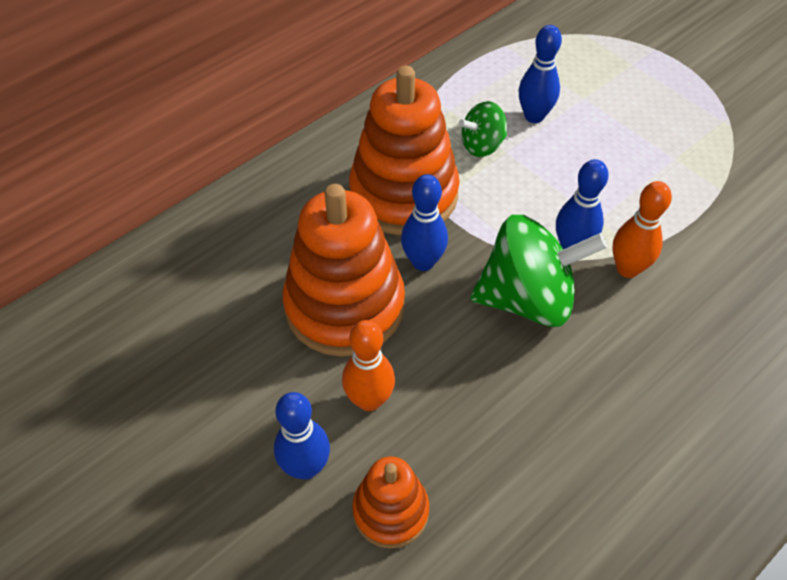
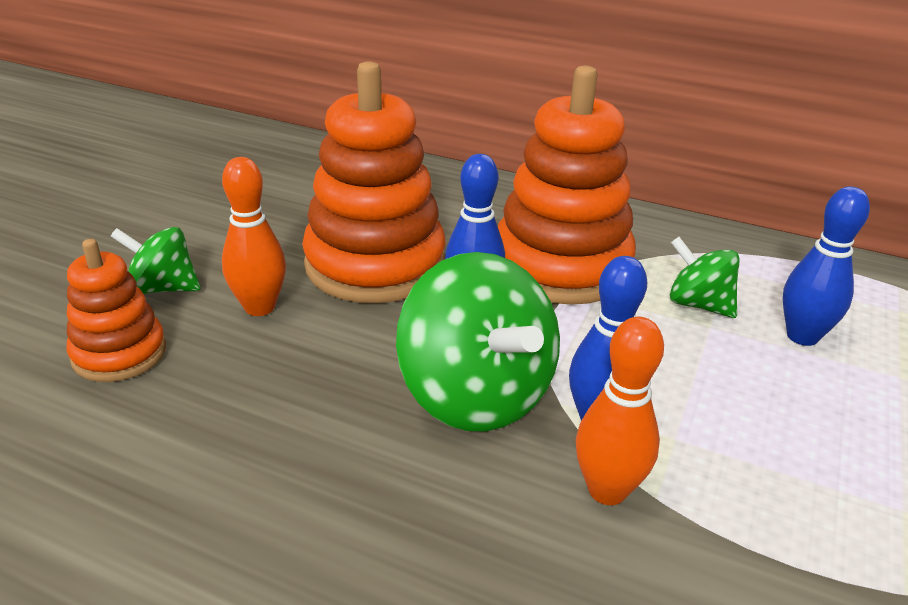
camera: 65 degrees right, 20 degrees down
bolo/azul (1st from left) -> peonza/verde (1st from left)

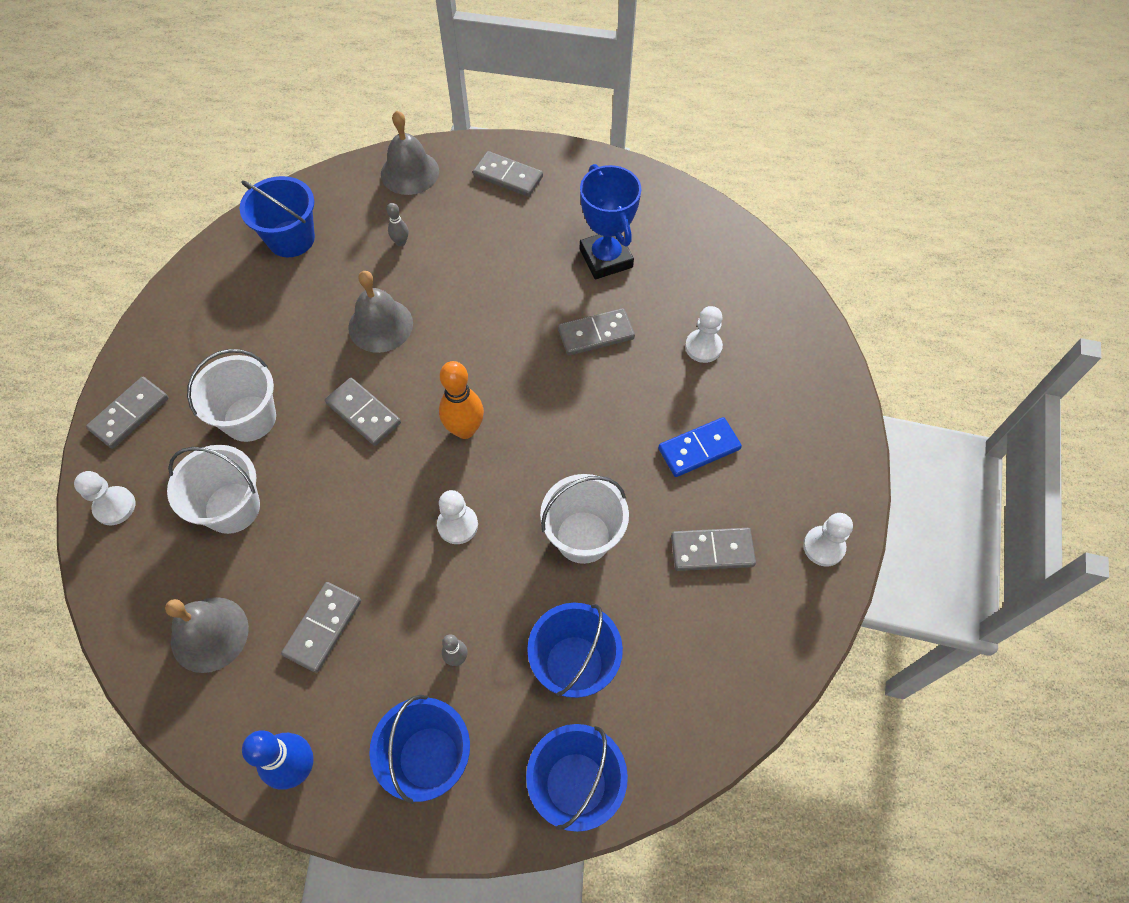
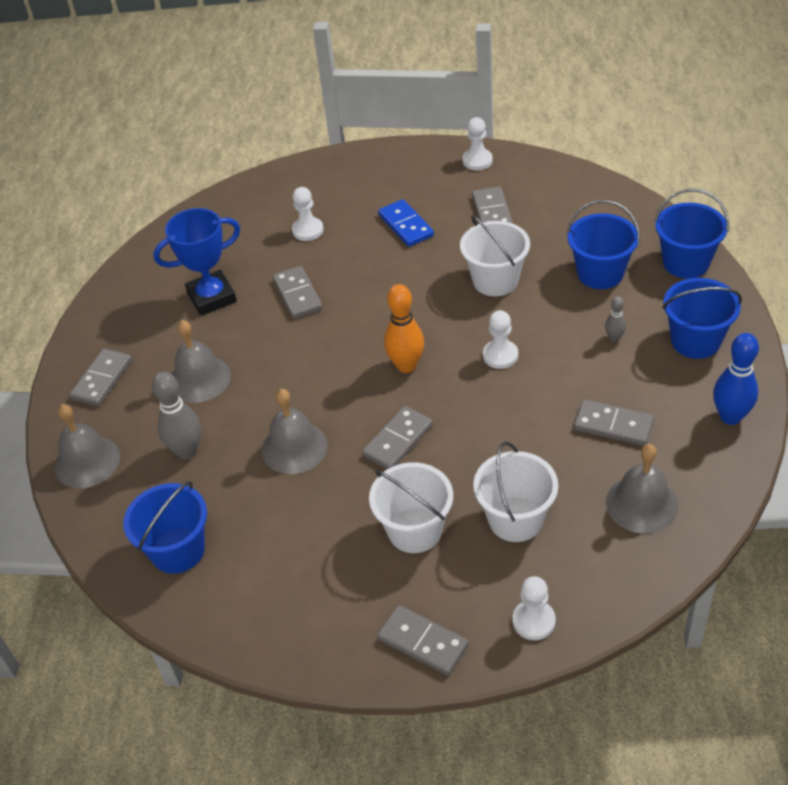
camera: 90 degrees left, 15 degrees down
bolo/gris (1st from left), x1.93
none -> campana/gris (2nd from left)

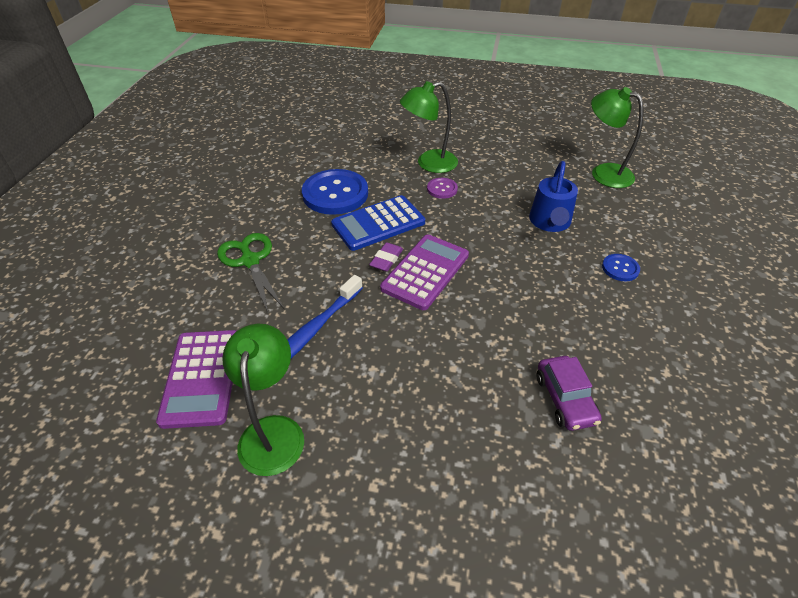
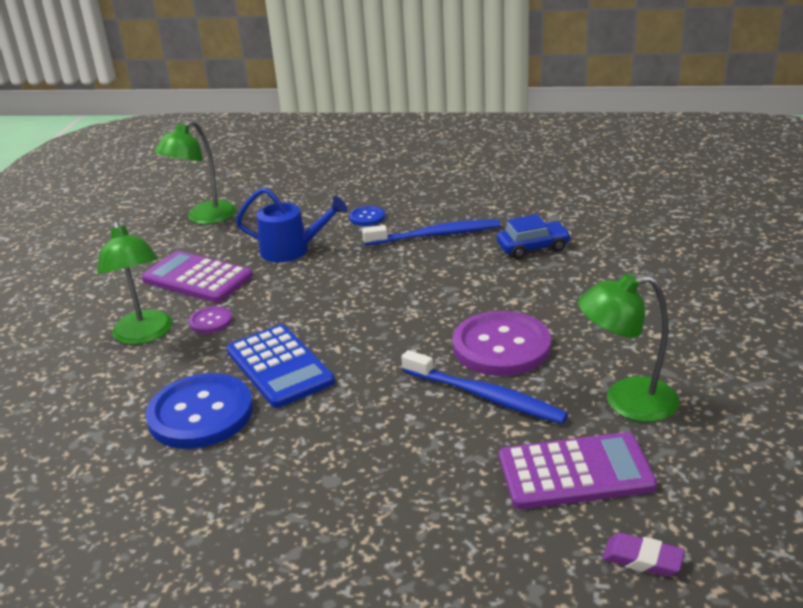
camera: 90 degrees left, 15 degrees down
tijeras/verde -> none
calculadora/morado (2nd from left in the first image) -> calculadora/morado (1st from left), moved
goma de borrar/morado, moved
coche/morado -> coche/azul
none -> cepillo de dientes/azul (1st from left)
none -> botón/morado (2nd from left)

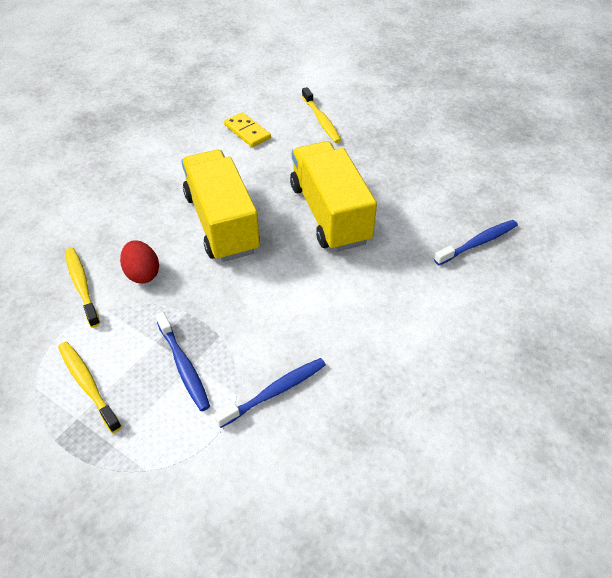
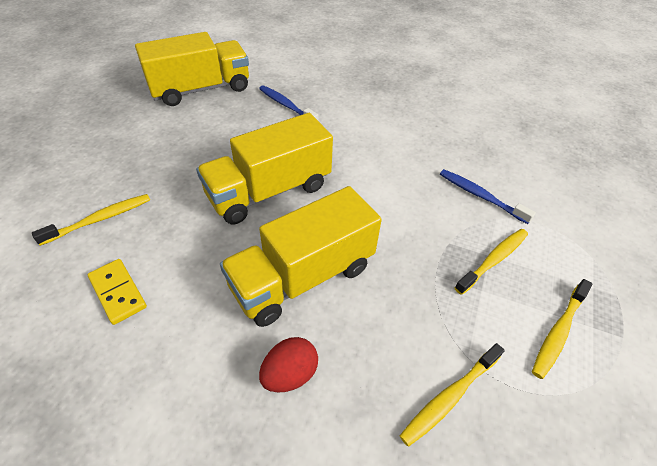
camera: 105 degrees left, 0 degrees up
ficha de dominó/amarillo, 75 degrees counterclockwise
huevo/rojo, moved
cepillo de dientes/azul (1st from left) -> cepillo de dientes/amarillo (3rd from left)
none -> camión/amarillo (1st from left)

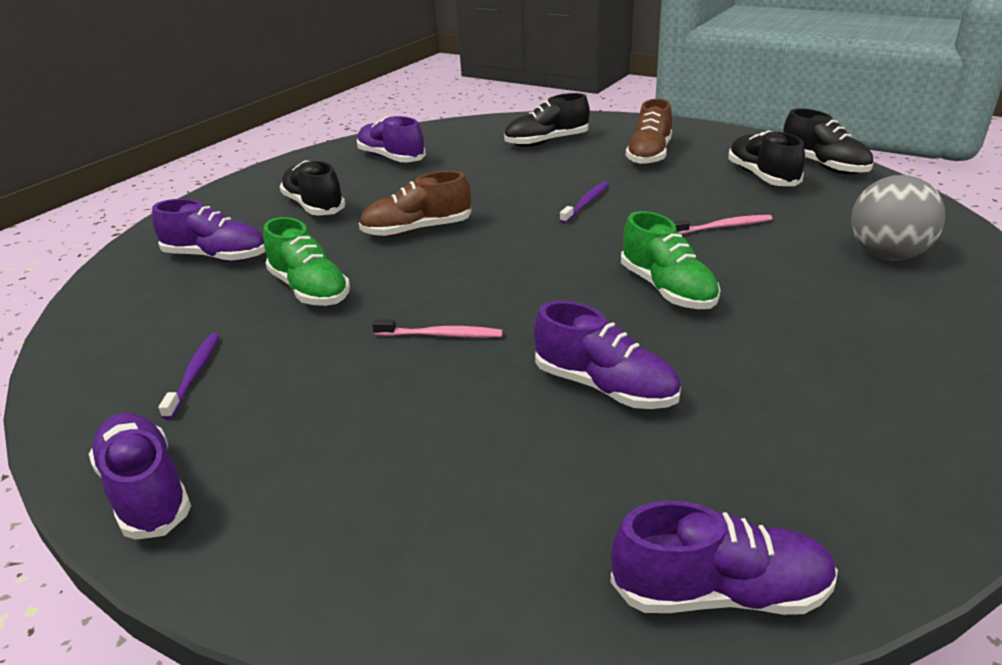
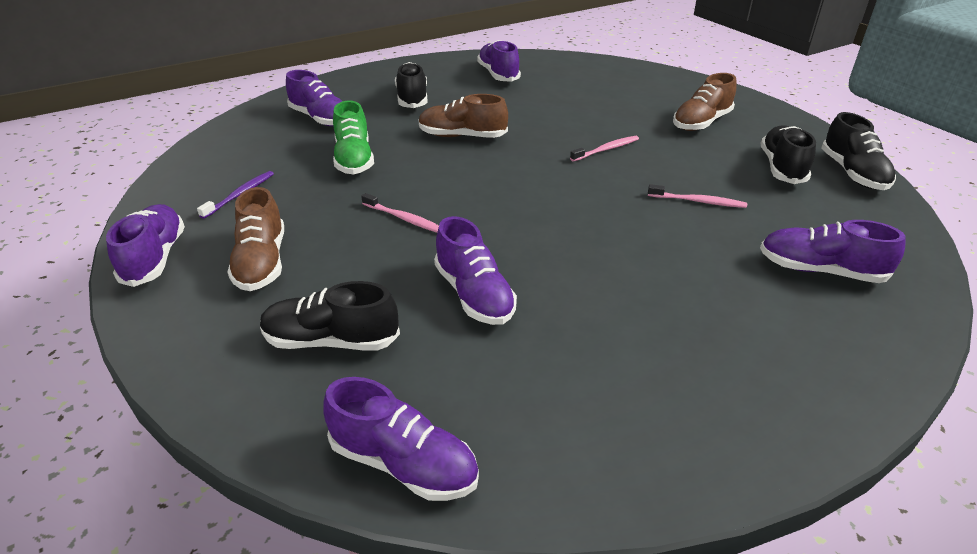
camera: 25 degrees right, 5 degrees up
zapato/negro (2nd from left in the first image) -> zapato/negro (1st from left), moved
pelota/gris -> zapato/morado (6th from left)
cepillo de dientes/morado (2nd from left) -> cepillo de dientes/rosa (2nd from left)
zapato/verde (2nd from left) -> none
none -> zapato/marrón (1st from left)

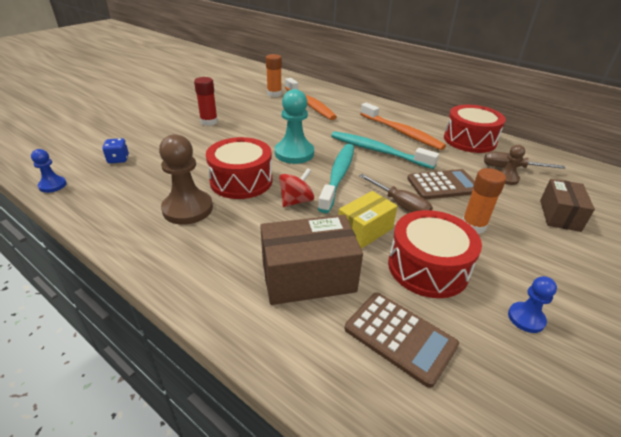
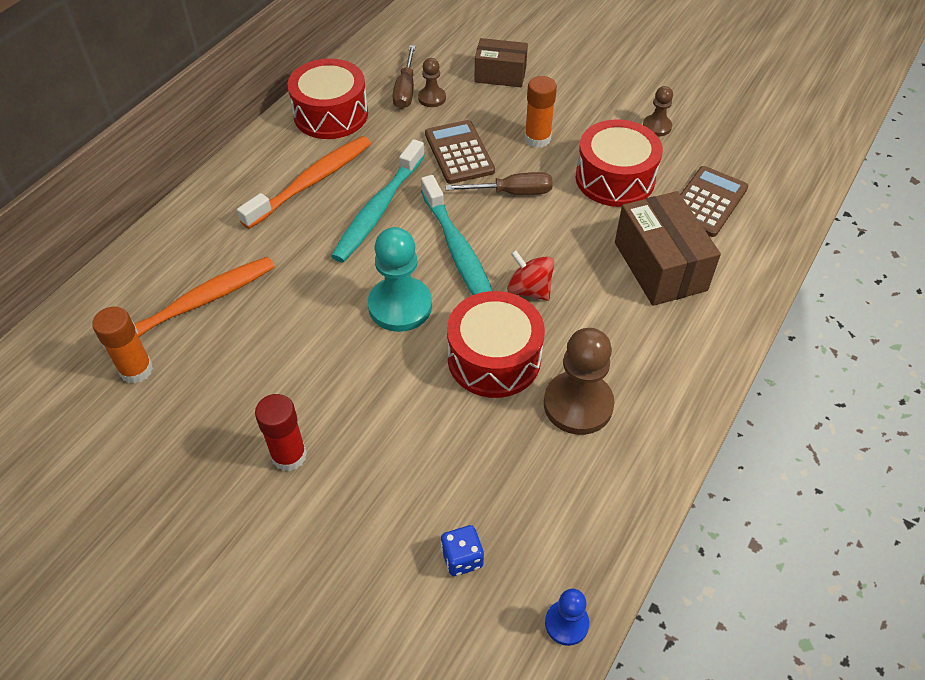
camera: 95 degrees left, 15 degrees up
cepillo de dientes/turquesa (1st from left in the first image) -> cepillo de dientes/turquesa (2nd from left), 120 degrees counterclockwise
destornillador/marrón (1st from left in the first image) -> destornillador/marrón (2nd from left), 45 degrees clockwise
caja/amarillo -> none
peón/azul (2nd from left) -> peón/marrón (3rd from left)

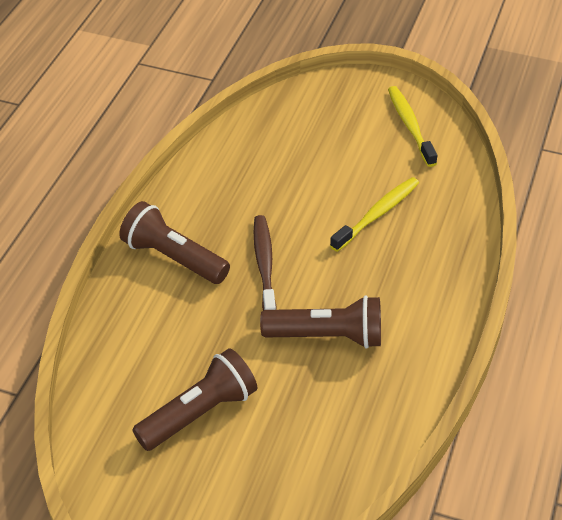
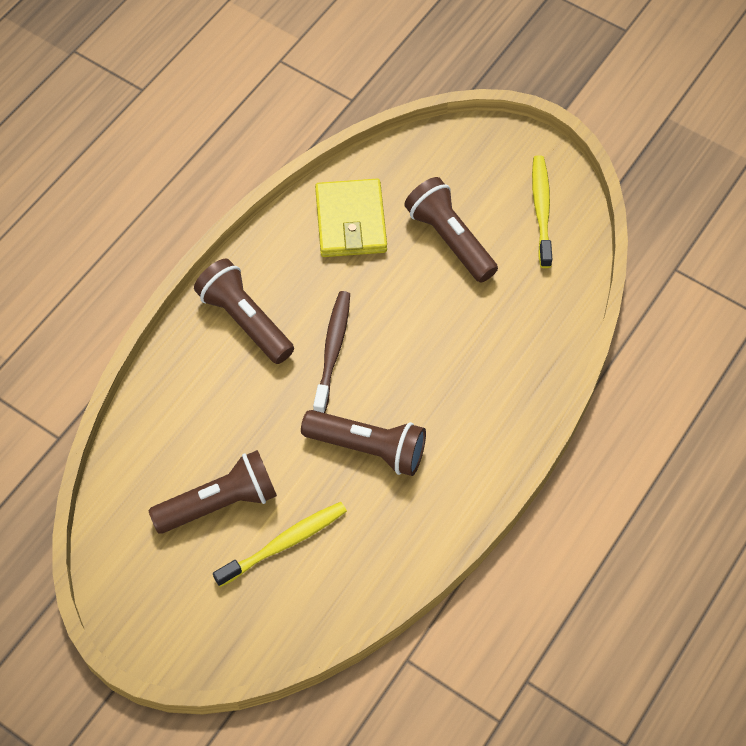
camera: 15 degrees right, 15 degrees up
cepillo de dientes/amarillo (1st from left), moved
none -> lámpara de mano/marrón (4th from left)
none -> cartera/amarillo

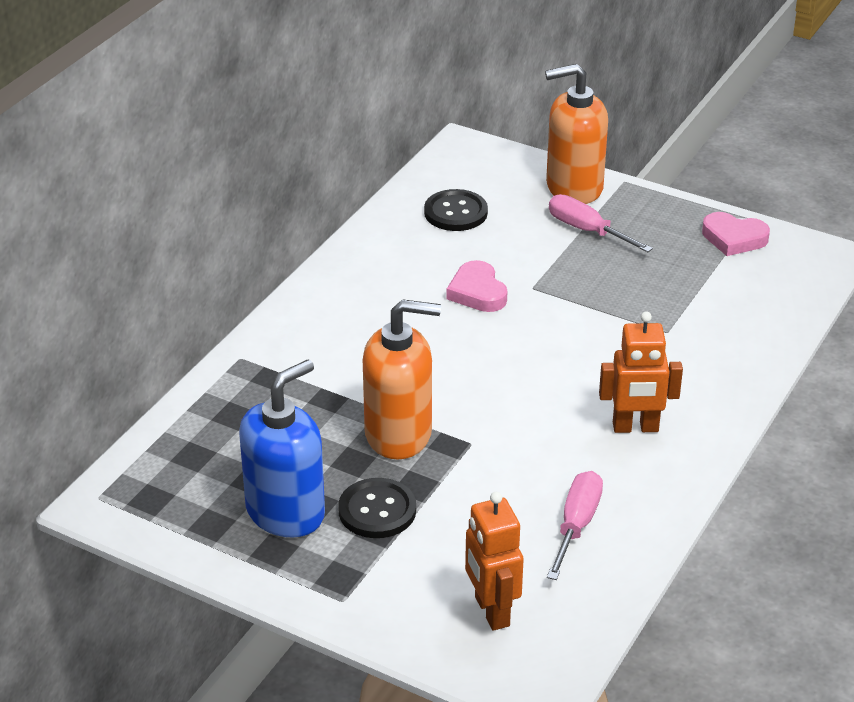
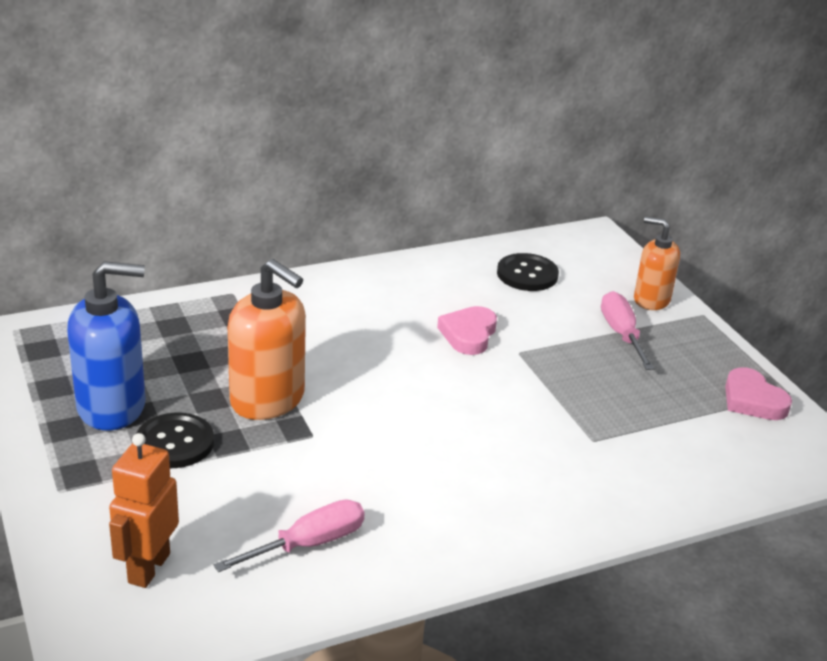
camera: 35 degrees right, 5 degrees down
dispensador de jabón/naranja (2nd from left), x0.64
robot/naranja (2nd from left) -> none

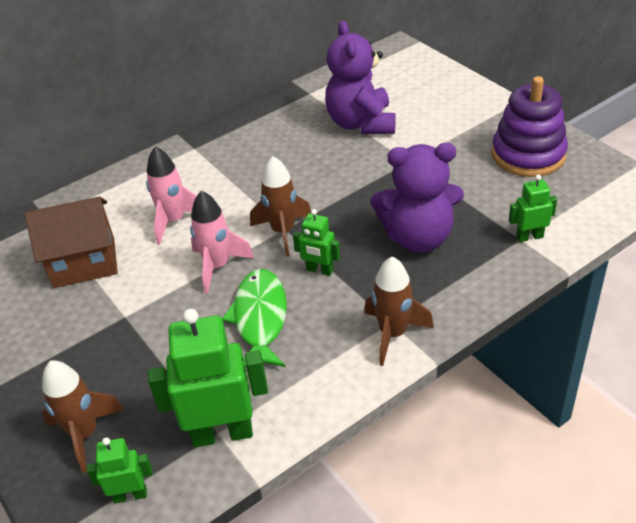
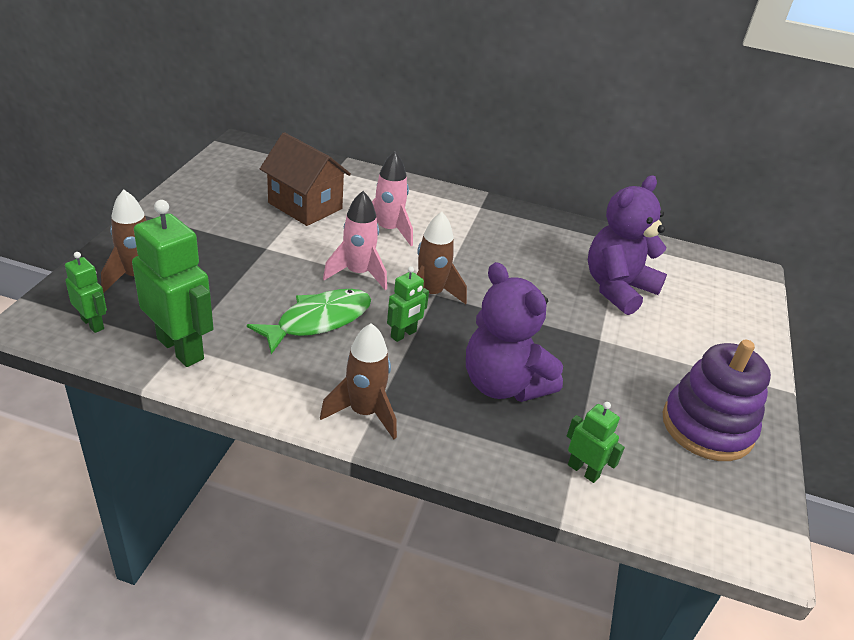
camera: 45 degrees right, 5 degrees down
robot/verde (3rd from left), 120 degrees counterclockwise

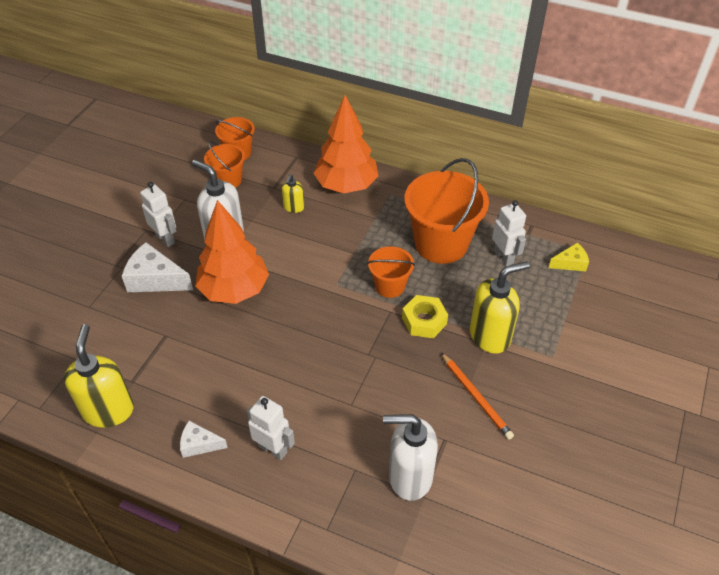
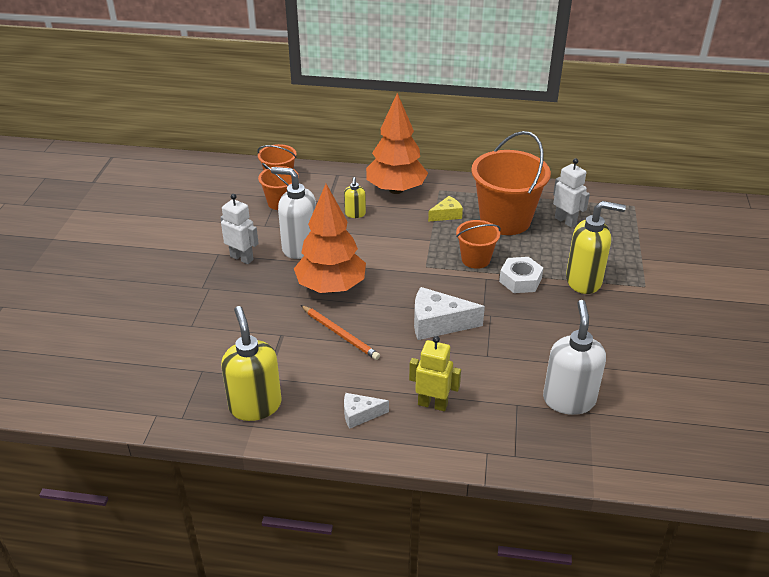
camera: 15 degrees left, 10 degrees down
queso/blanco (1st from left in the first image) -> queso/blanco (2nd from left), moved
queso/amarillo, moved
dispensador de jabón/amarillo (3rd from left), 45 degrees clockwise
tuerca/amarillo -> tuerca/blanco
lápiz/naranja, moved
robot/blanco (2nd from left) -> robot/amarillo
dispensador de jabón/blanco (2nd from left), 105 degrees clockwise

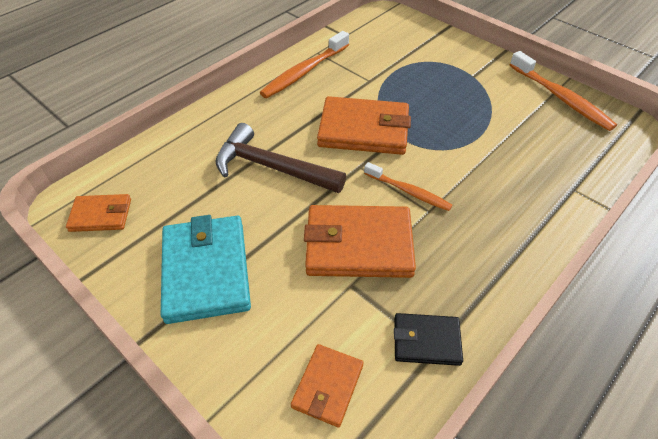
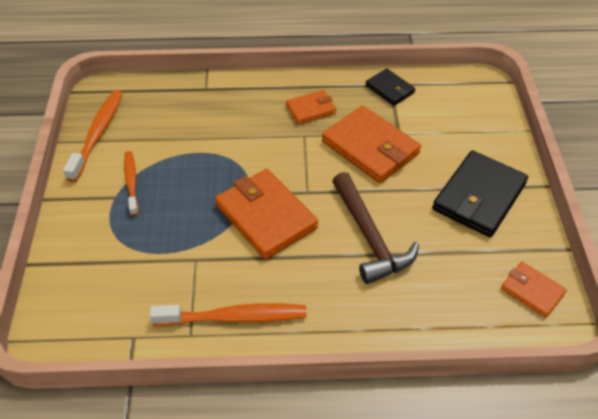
camera: 135 degrees left, 0 degrees up
cepillo de dientes/naranja (2nd from left), moved
cartera/turquesa -> cartera/negro (2nd from left)
cartera/naranja (2nd from left), moved

